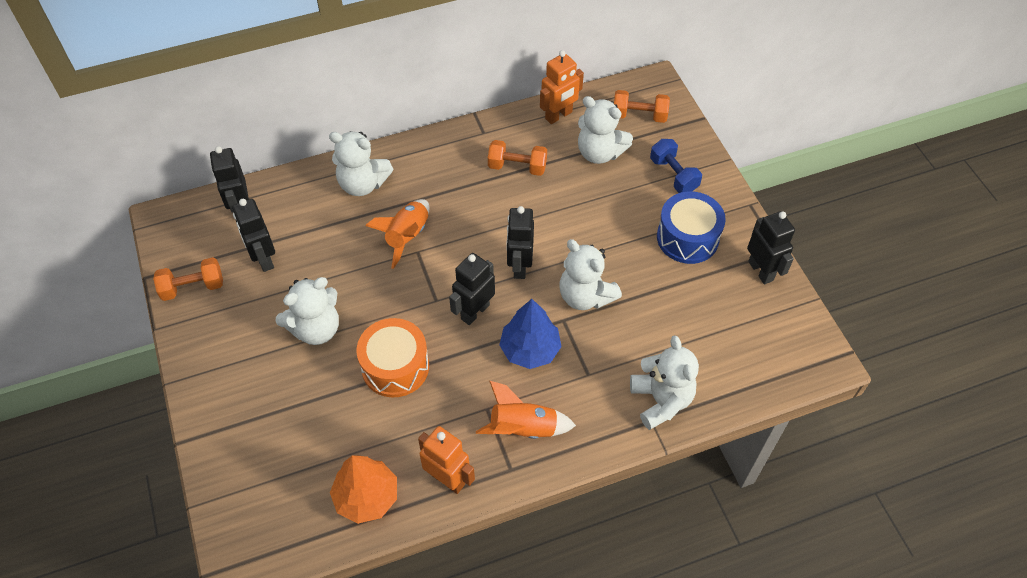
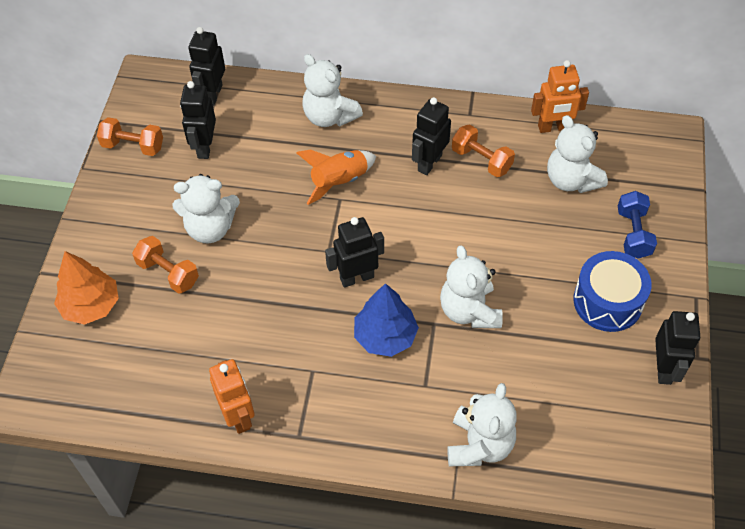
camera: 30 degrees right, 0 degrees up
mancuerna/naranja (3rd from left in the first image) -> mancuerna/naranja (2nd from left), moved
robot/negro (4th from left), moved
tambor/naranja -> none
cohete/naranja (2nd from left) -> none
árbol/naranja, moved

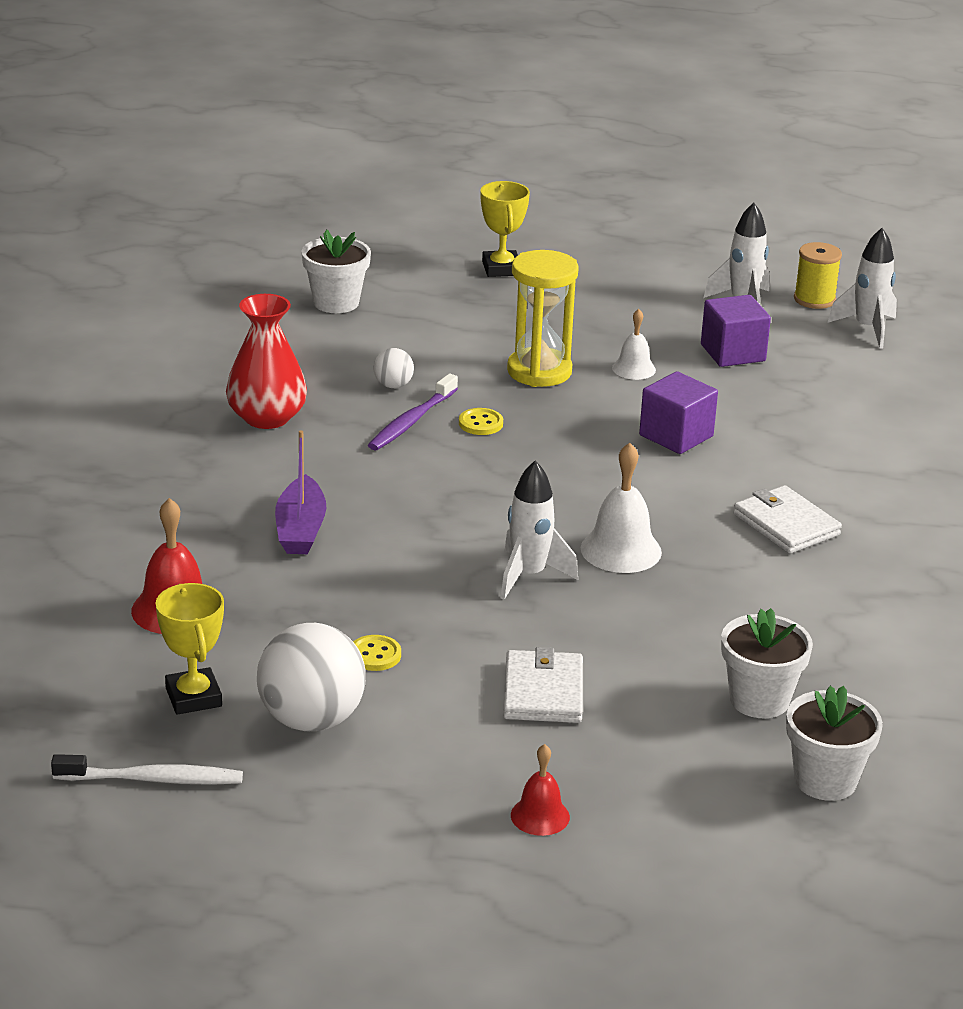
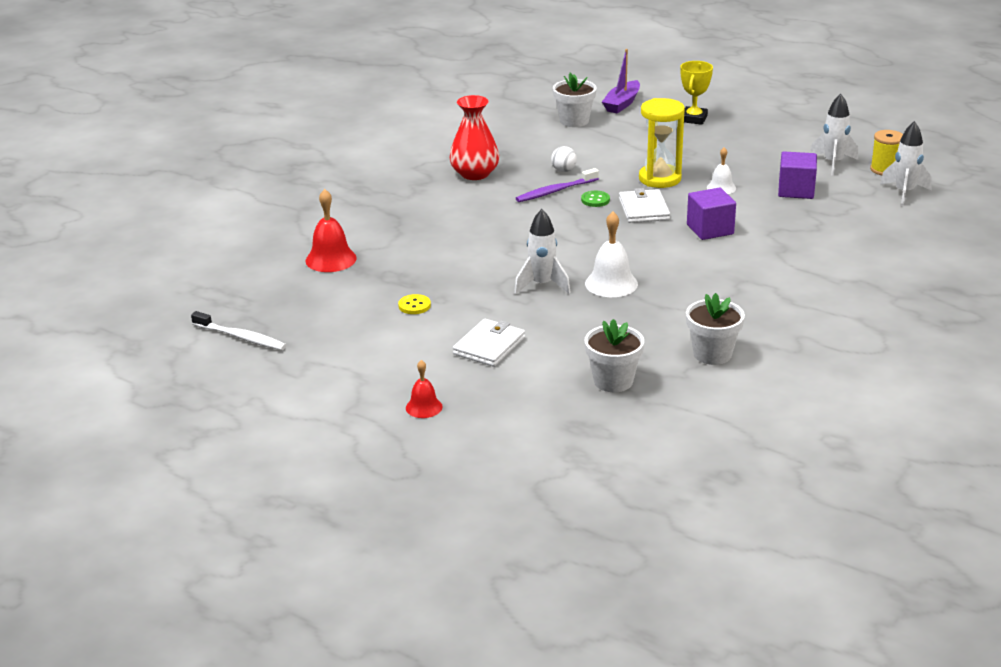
camera: 30 degrees right, 0 degrees up
botón/amarillo (2nd from left) -> botón/verde
barco/morado, moved
cartera/blanco (2nd from left), moved
trofeo/amarillo (1st from left) -> none
pelota/blanco (1st from left) -> none
maceta/blanco (3rd from left), moved

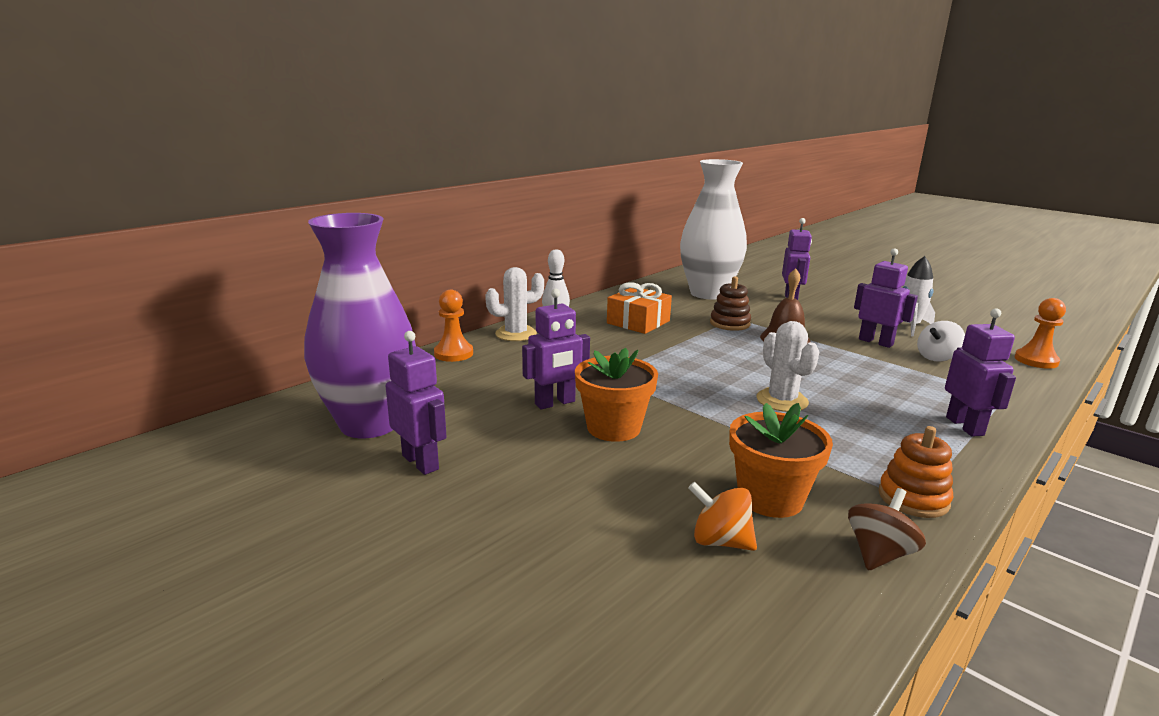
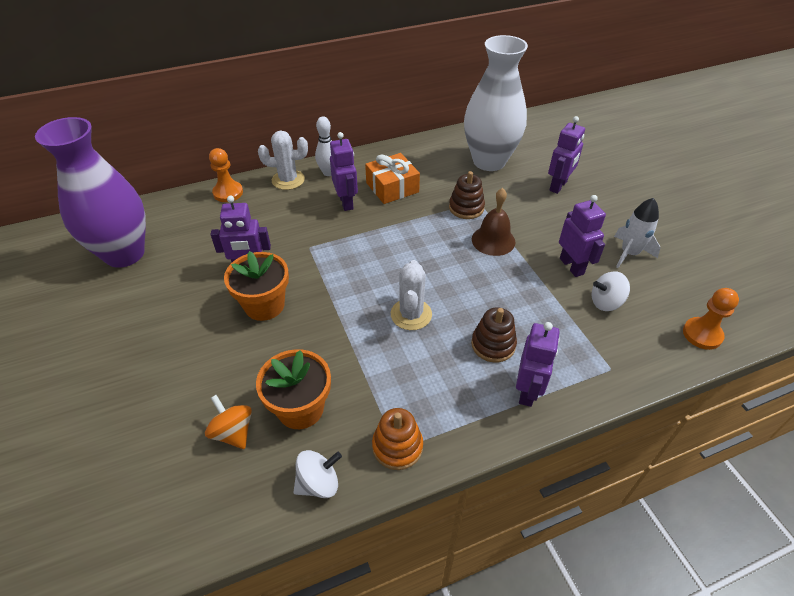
camera: 25 degrees right, 25 degrees up
robot/morado (1st from left in the first image) -> robot/morado (2nd from left), moved
peonza/marrón -> peonza/blanco (1st from left)
none -> juguete apilable/marrón (2nd from left)

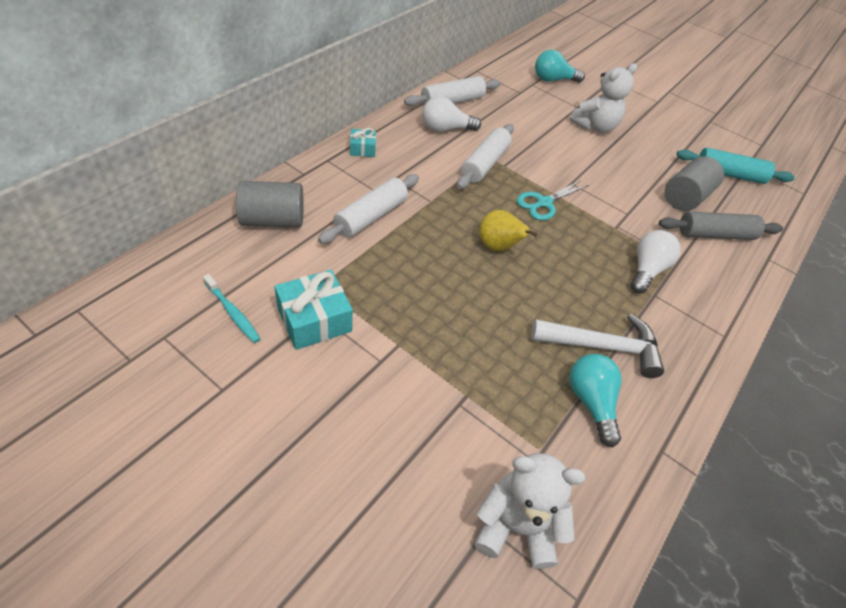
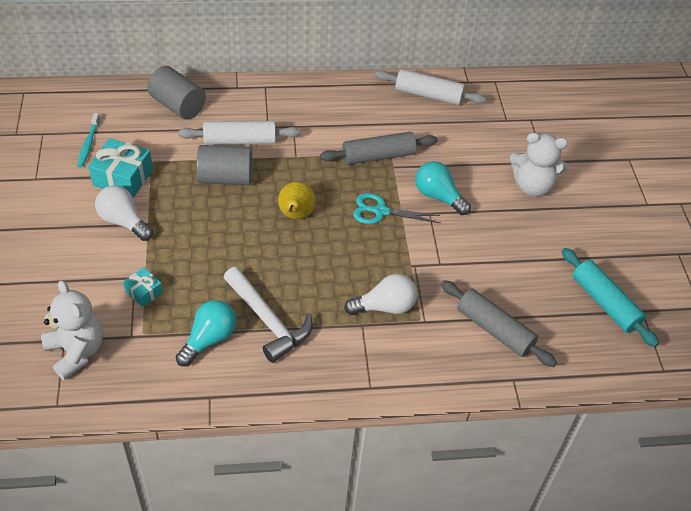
camera: 50 degrees right, 0 degrees up
bombilla/turquesa (1st from left in the first image) -> bombilla/turquesa (2nd from left), moved
bombilla/blanco (1st from left), moved
rodillo/blanco (3rd from left) -> rodillo/gris (1st from left)
regalo/turquesa (2nd from left), moved
cilindro/gris (2nd from left), moved

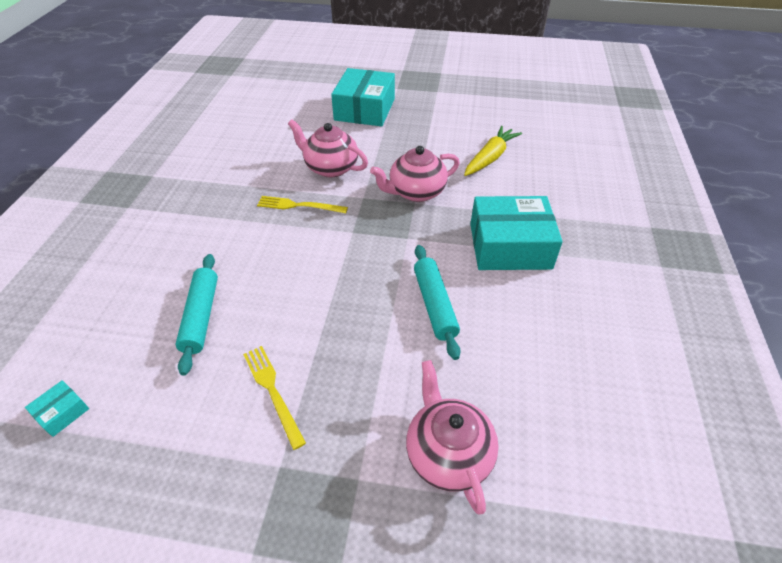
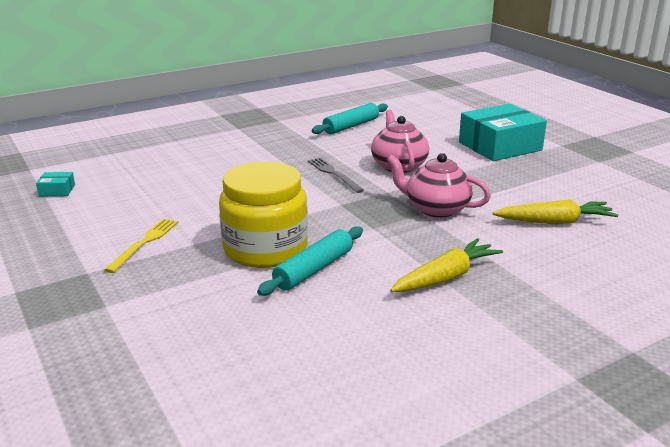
camera: 50 degrees right, 20 degrees down
tenedor/amarillo (2nd from left) -> tenedor/gris
caja/turquesa (3rd from left) -> zanahoria/amarillo (1st from left)
rodillo/turquesa (1st from left in the first image) -> rodillo/turquesa (2nd from left), moved
tetera/rosa (3rd from left) -> none
none -> tarro/amarillo

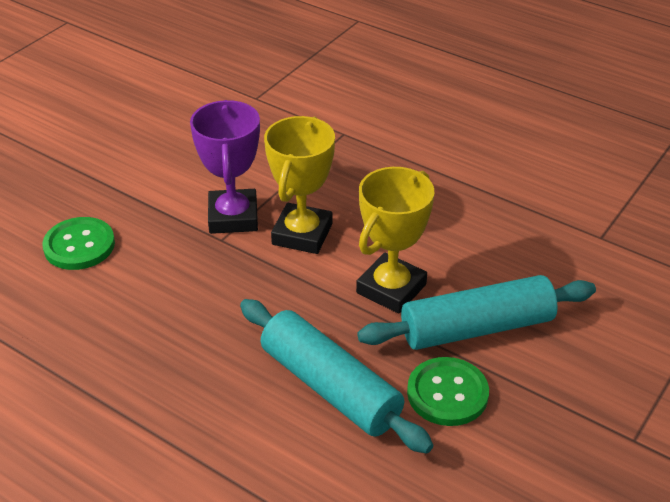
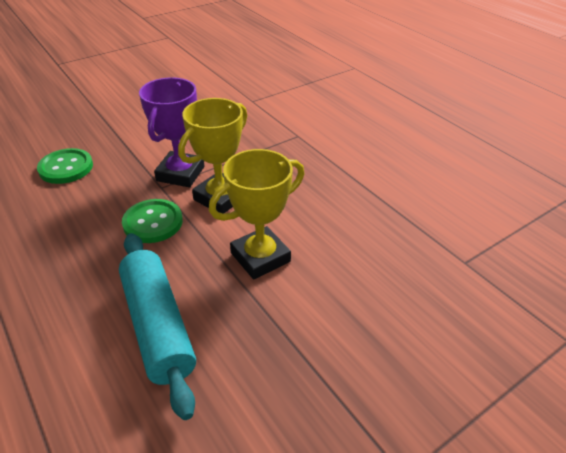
camera: 20 degrees right, 0 degrees up
rodillo/turquesa (2nd from left) -> none
botón/verde (2nd from left), moved

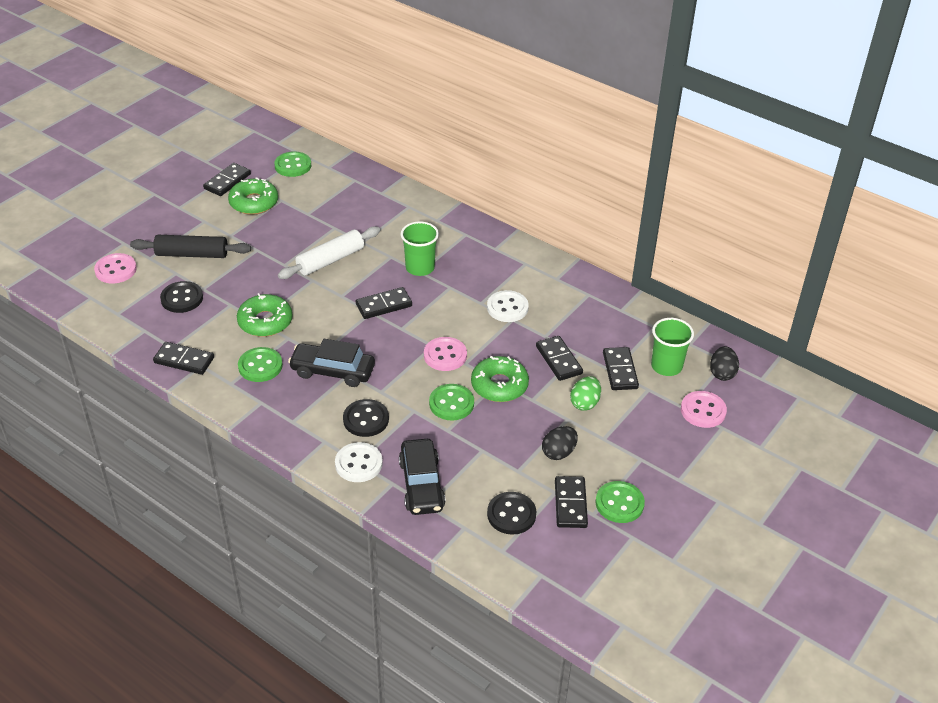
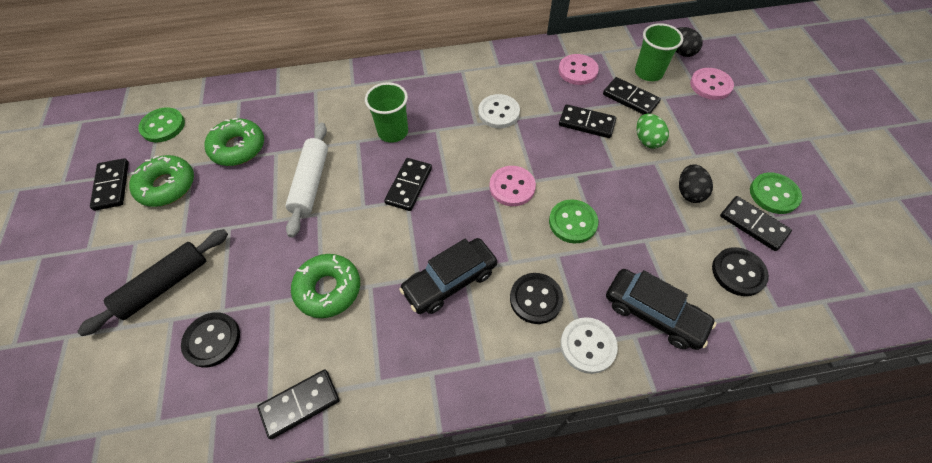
camera: 45 degrees left, 15 degrees up
botón/rosa (1st from left in the first image) -> botón/rosa (2nd from left), moved
botón/verde (1st from left) -> none
rosquilla/verde (3rd from left in the first image) -> rosquilla/verde (2nd from left), moved

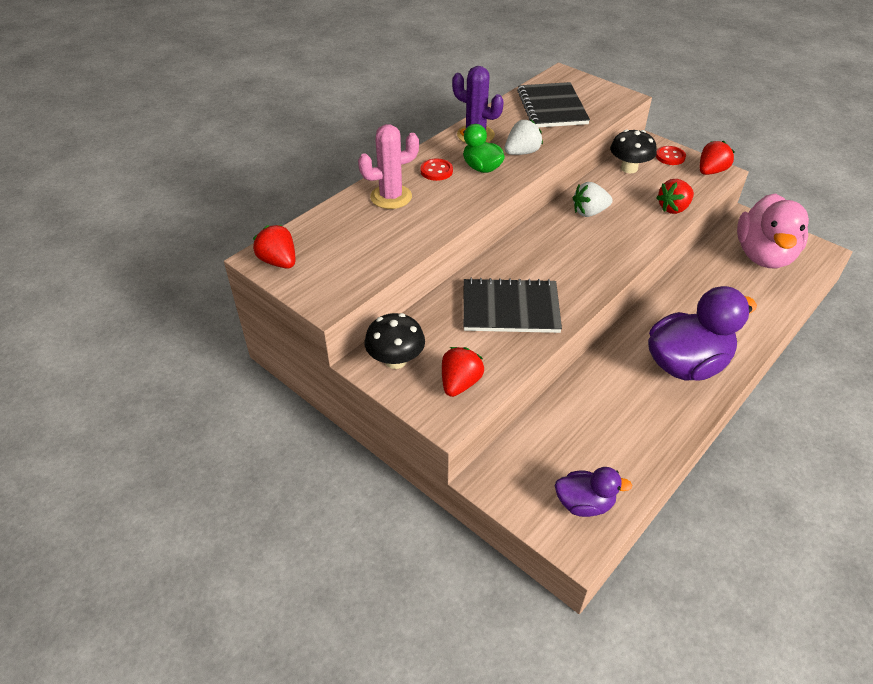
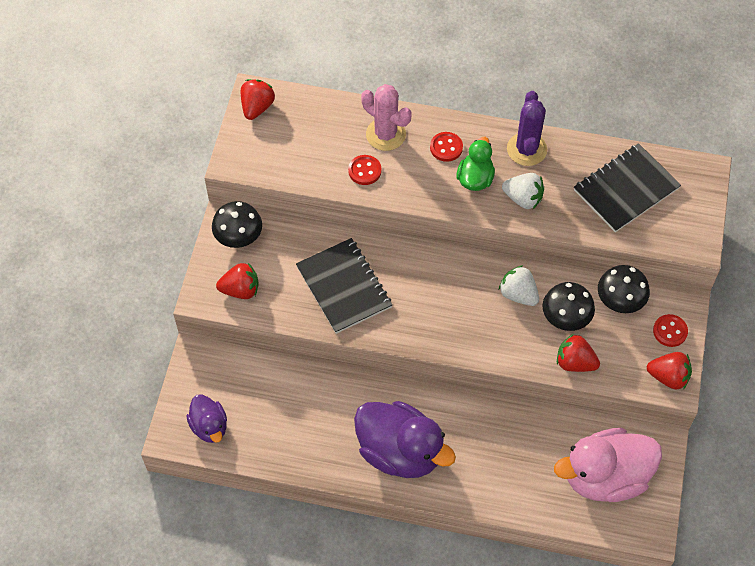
camera: 60 degrees right, 15 degrees up
none -> botón/rojo (1st from left)
none -> seta/negro (2nd from left)

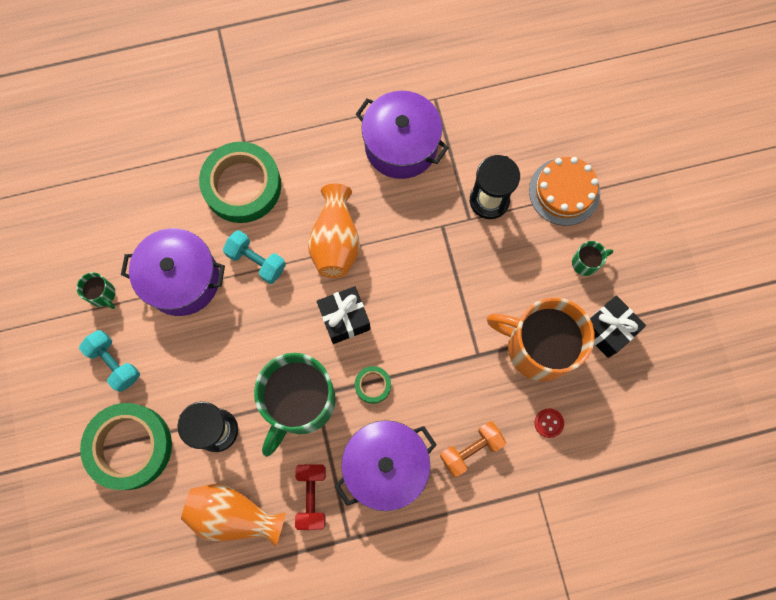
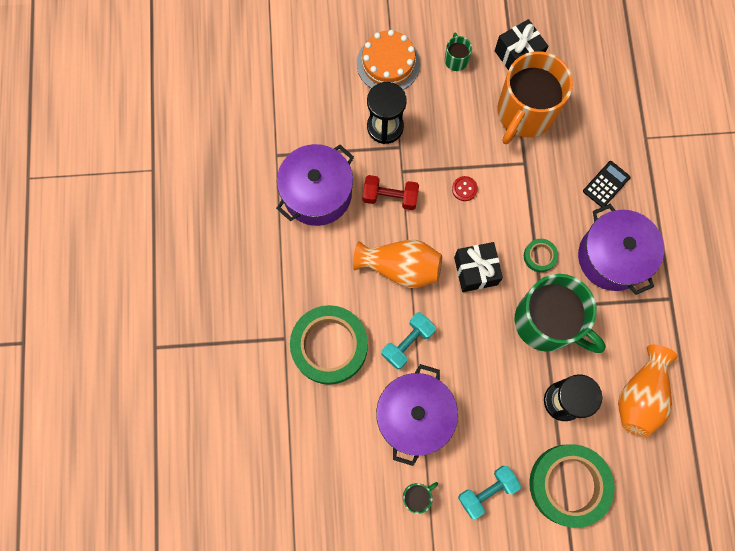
camera: 80 degrees left, 0 degrees up
botón/rojo, moved
mancuerna/naranja -> calculadora/negro
mancuerna/rojo, moved

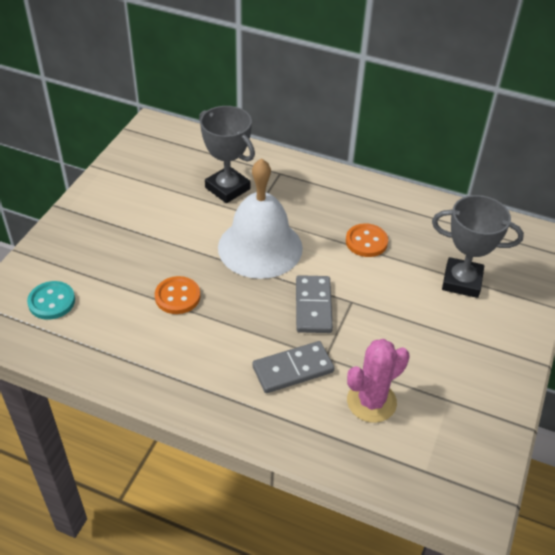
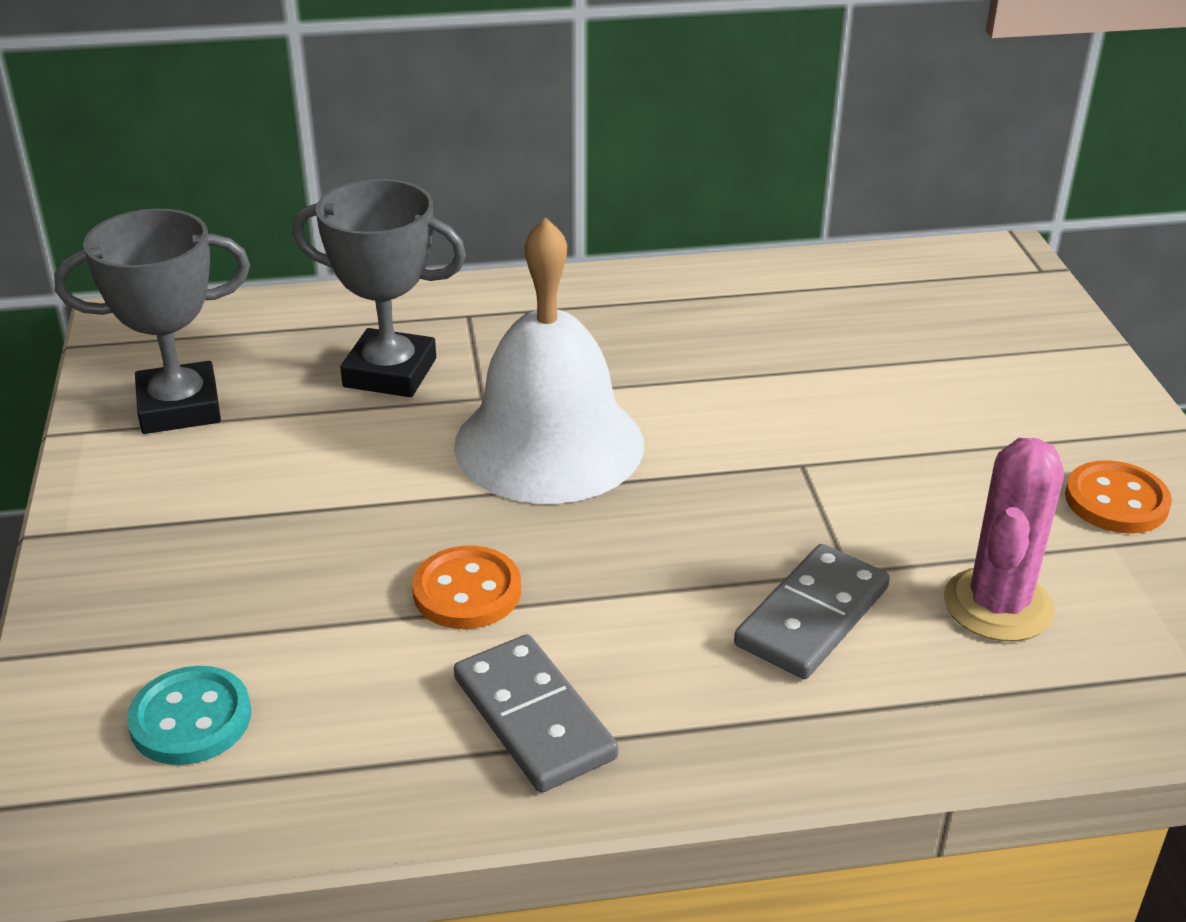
camera: 30 degrees left, 10 degrees down
trofeo/gris (2nd from left in the first image) -> trofeo/gris (1st from left), moved
botón/naranja (2nd from left), moved
ficha de dominó/gris (2nd from left in the first image) -> ficha de dominó/gris (1st from left), moved

